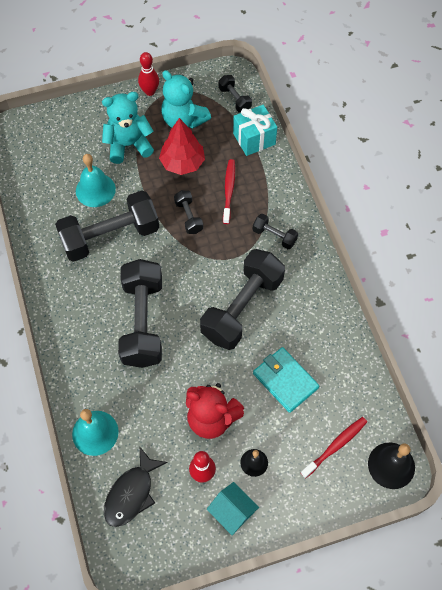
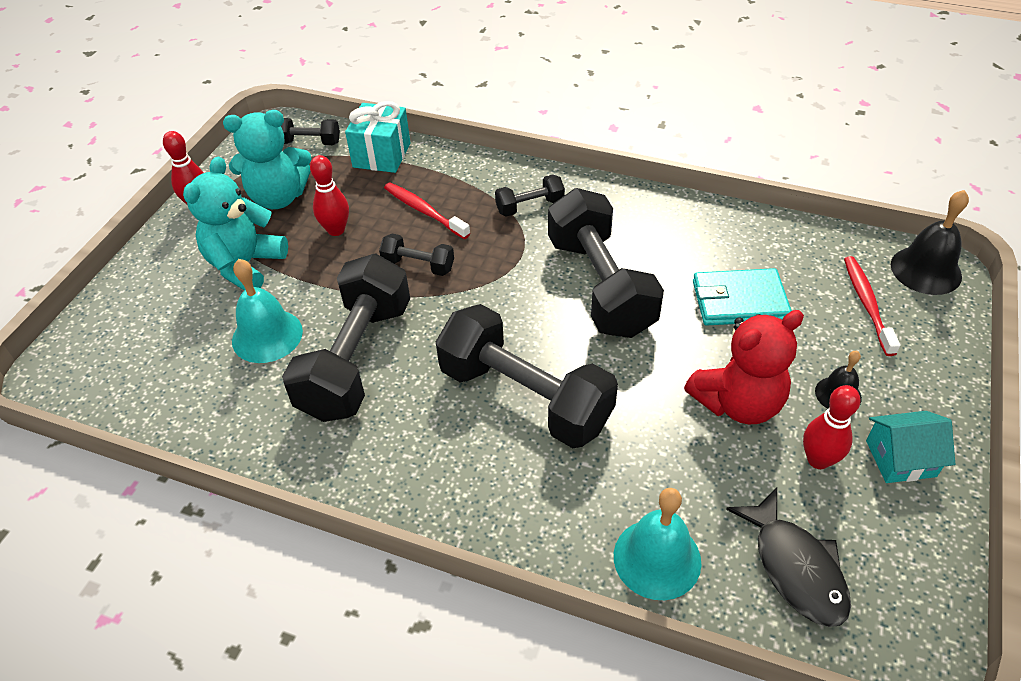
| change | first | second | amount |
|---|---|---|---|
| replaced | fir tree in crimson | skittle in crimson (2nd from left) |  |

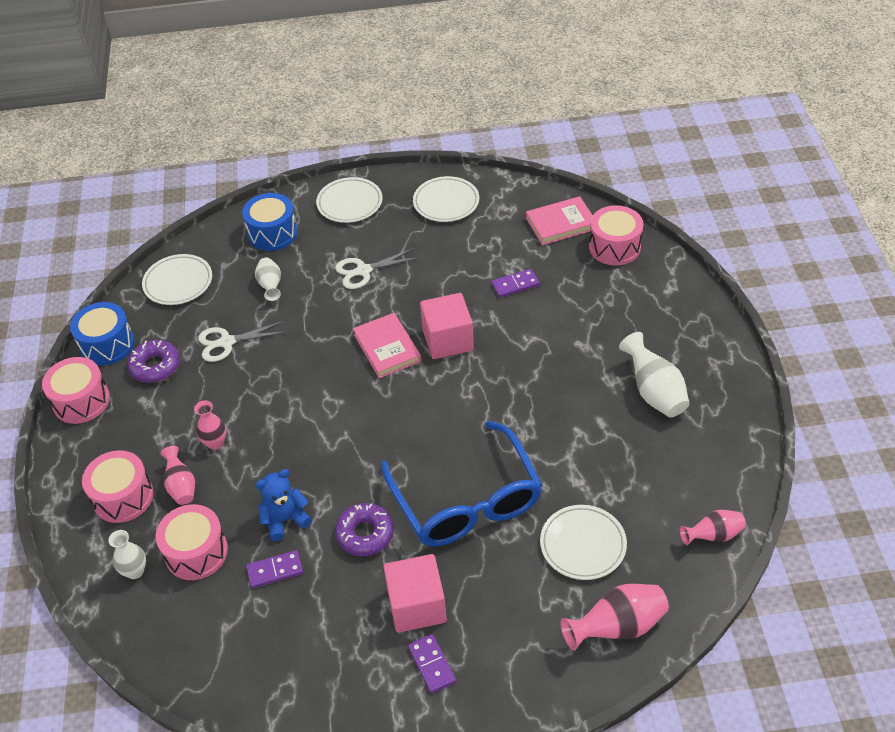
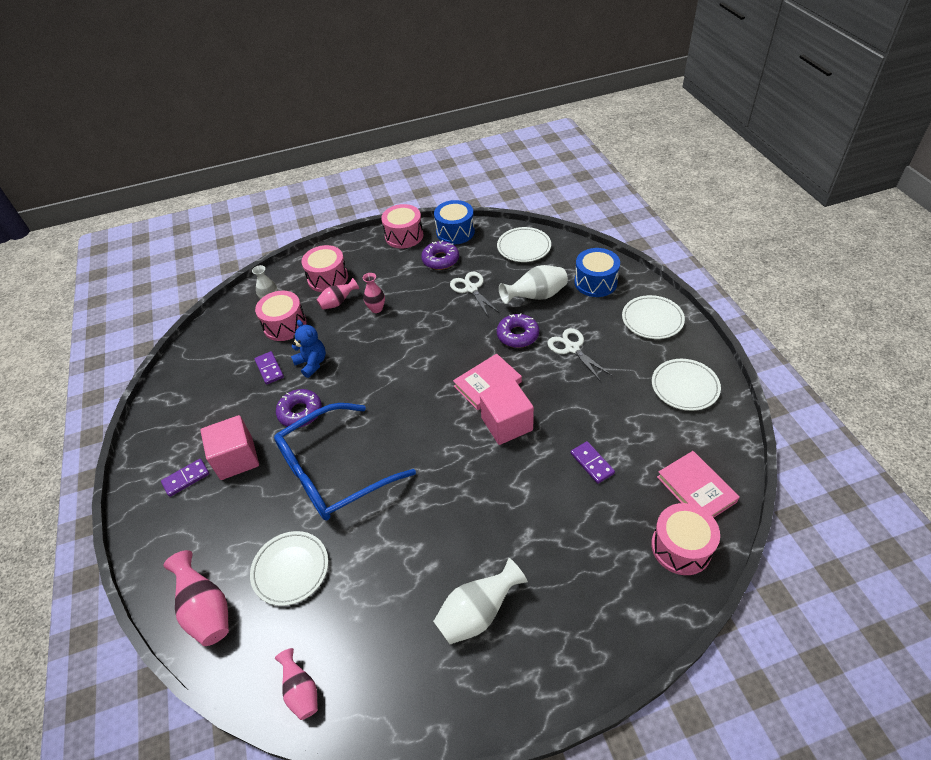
| change | first | second | amount |
|---|---|---|---|
| resized | vase in white (2nd from left in the first image) | vase in white (3rd from left) | x1.57 |
| added |  | doughnut in royal purple (3rd from left) |  |

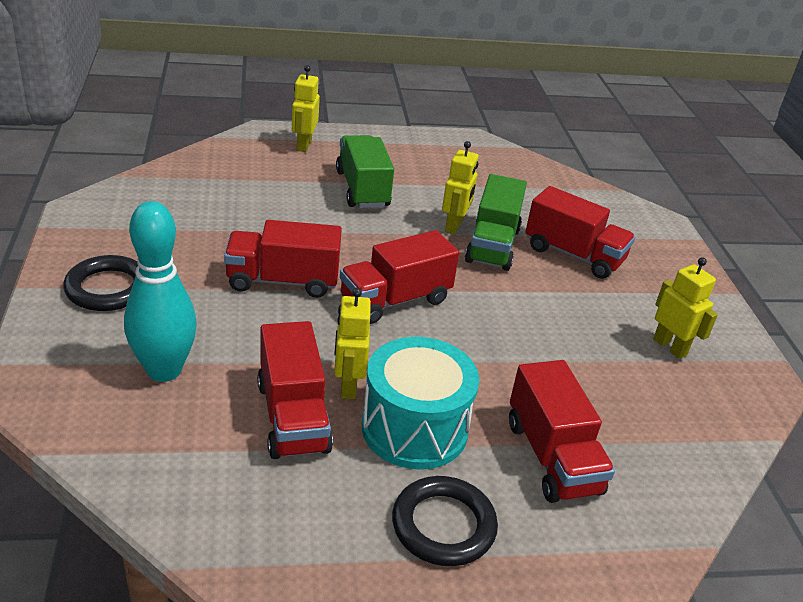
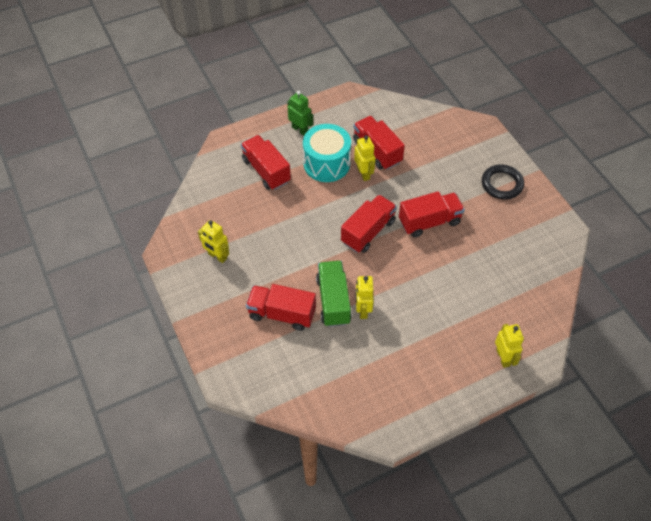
| change | first | second | amount |
|---|---|---|---|
| removed | lorry in green (1st from left) |  |  |
| removed | skittle in turquoise |  |  |
| replaced | hoop in black (2nd from left) | robot figure in green |  |

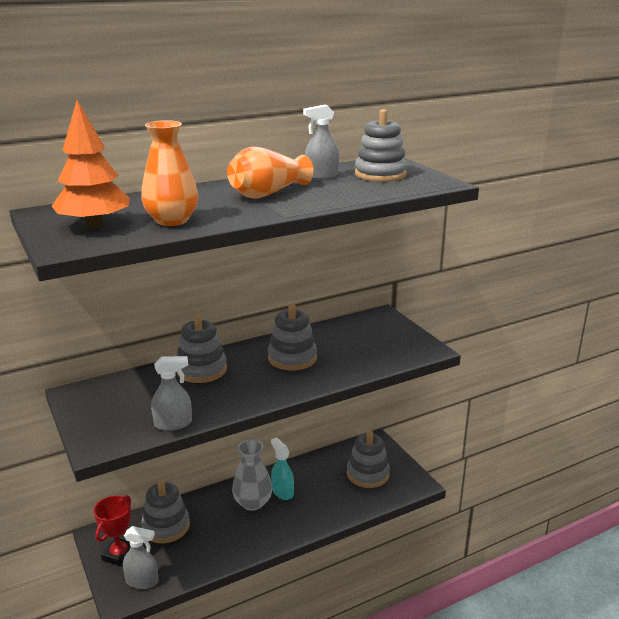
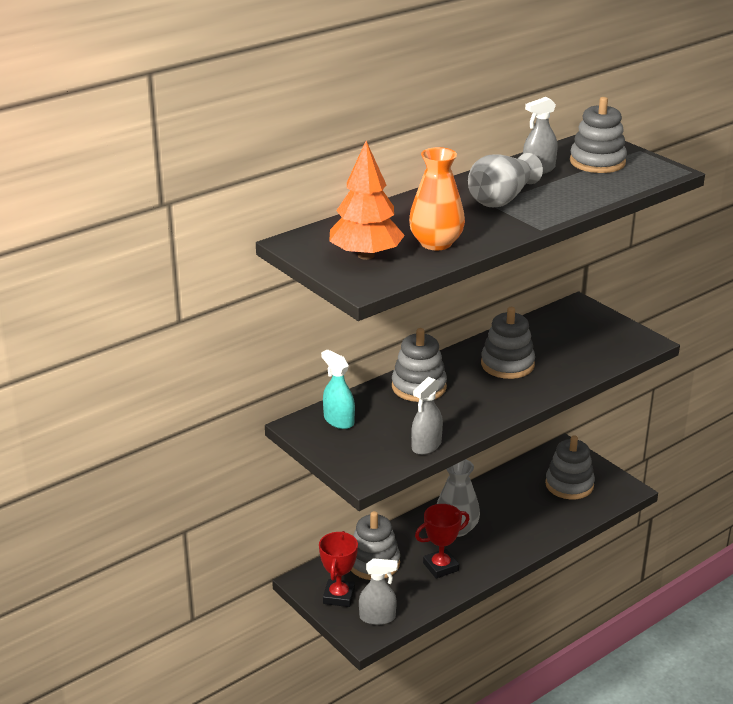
| change | first | second | amount |
|---|---|---|---|
| recoloured | vase in orange-coloured (2nd from left) | vase in gray (2nd from left) |  |
| turned | spray bottle in gray (2nd from left) |  | 150 degrees clockwise |
| moved | spray bottle in turquoise |  |  |
| added |  | prize cup in crimson (2nd from left) |  |

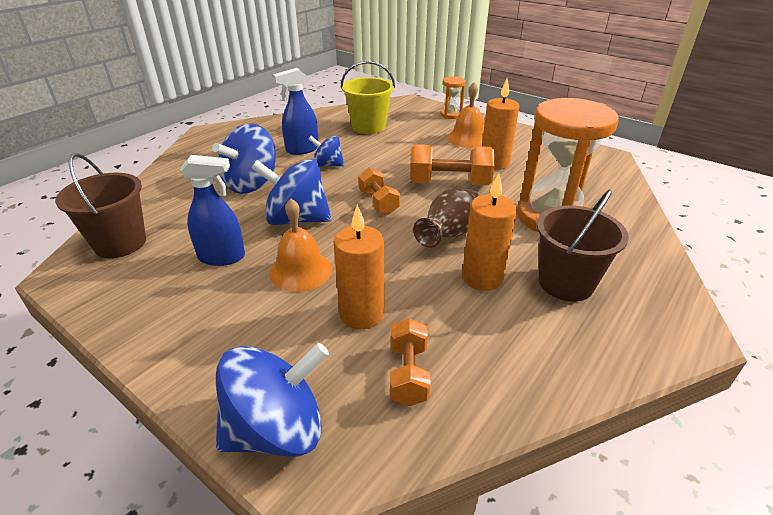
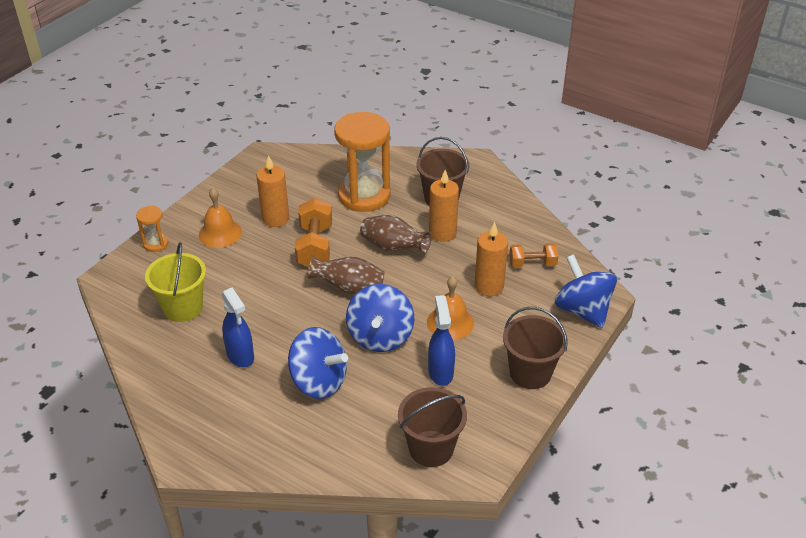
| change | first | second | amount |
|---|---|---|---|
| removed | spinning top in royal blue (4th from left) |  |  |
| replaced | dumbbell in orange-coloured (1st from left) | vase in dark brown (1st from left) |  |
| added |  | bucket in dark brown (3rd from left) |  |

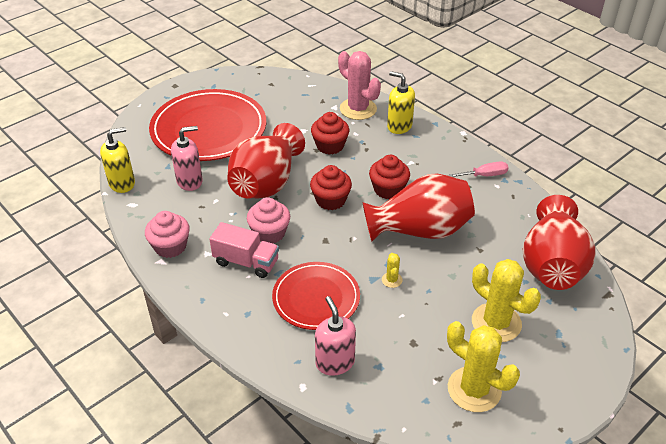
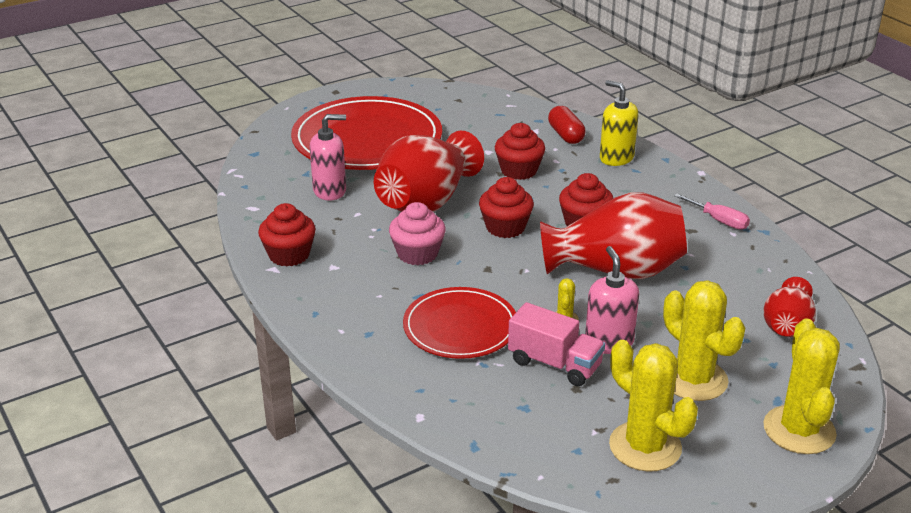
| change | first | second | amount |
|---|---|---|---|
| replaced | prickly plant in pink | pill in crimson |  |
| removed | soap dispenser in yellow (1st from left) |  |  |
| turned | flat screwdriver in pink |  | 45 degrees clockwise |
| resized | vase in crimson (3rd from left) |  | x0.55 |
| recoloured | cupcake in pink (1st from left) | cupcake in crimson (1st from left) |  |
| moved | lorry in pink |  |  |
| moved | soap dispenser in pink (2nd from left) |  |  |
| added |  | prickly plant in yellow (4th from left) |  |

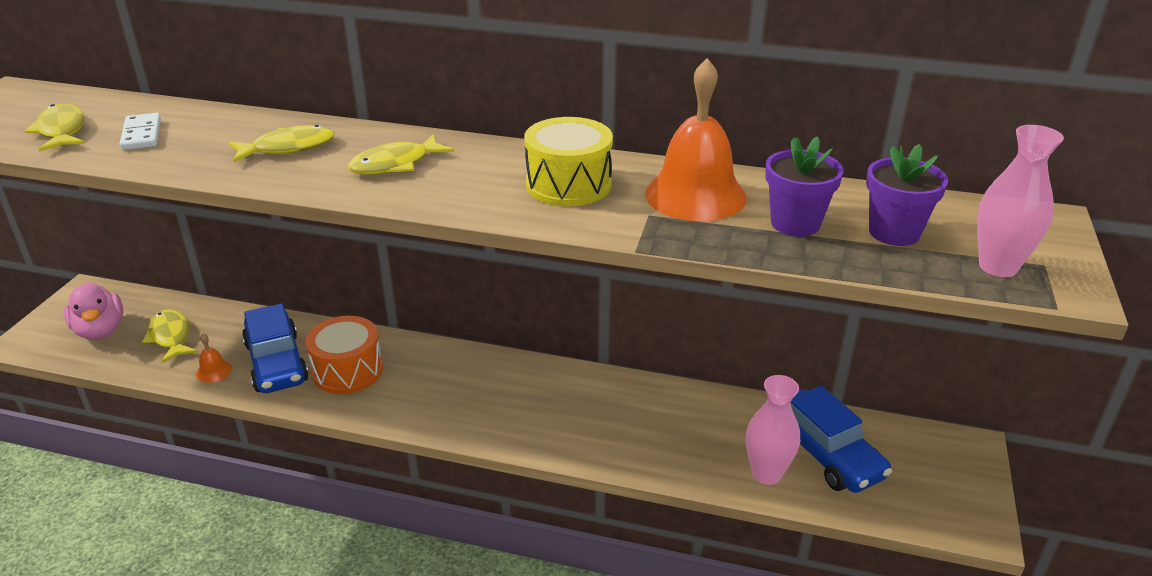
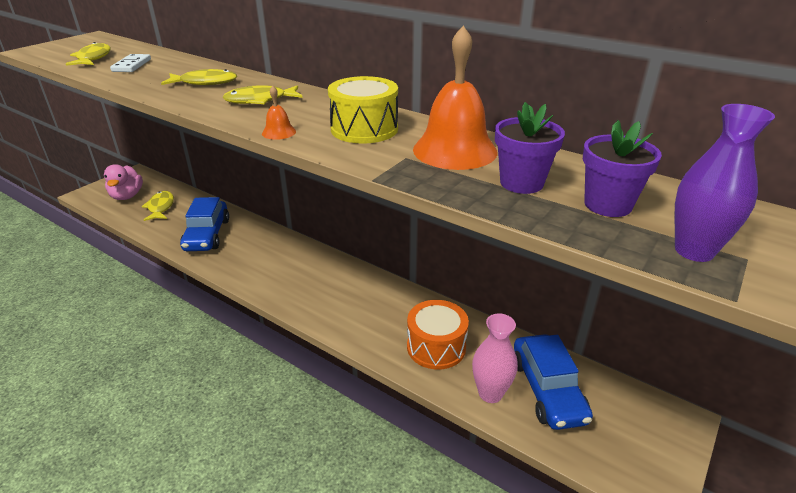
| change | first | second | amount |
|---|---|---|---|
| recoloured | vase in pink (2nd from left) | vase in royal purple |  |
| moved | drum in orange-coloured |  |  |
| moved | school bell in orange-coloured (1st from left) |  |  |

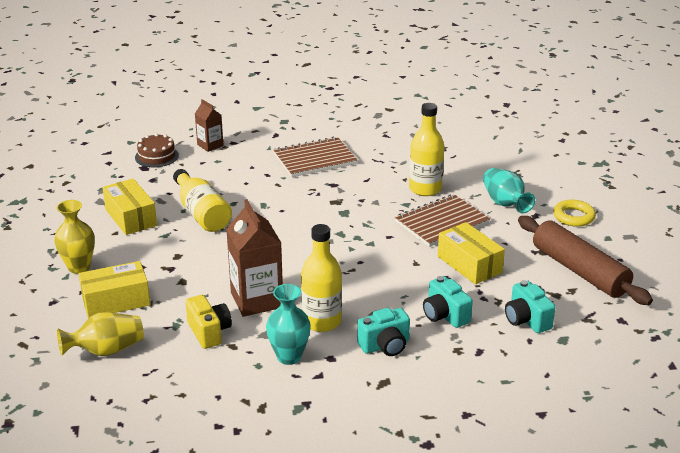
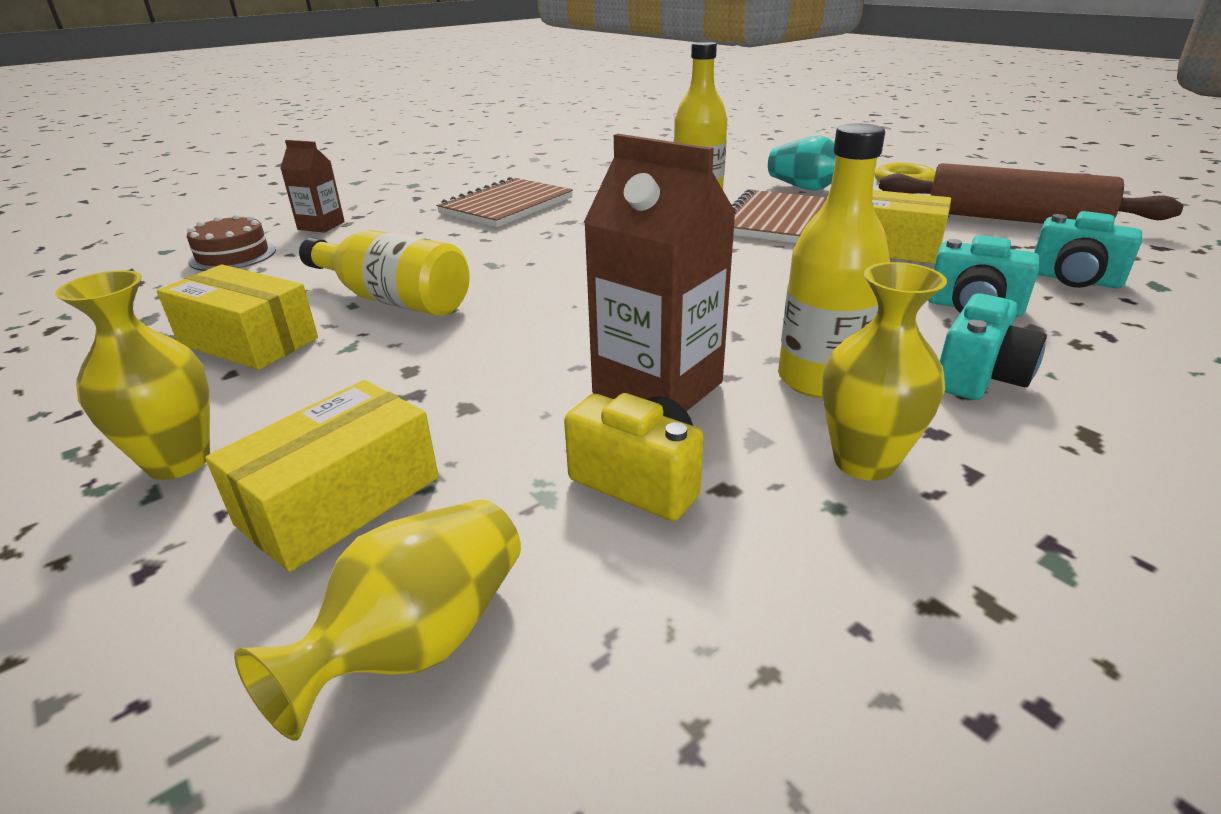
| change | first | second | amount |
|---|---|---|---|
| recoloured | vase in turquoise (1st from left) | vase in yellow (3rd from left) |  |

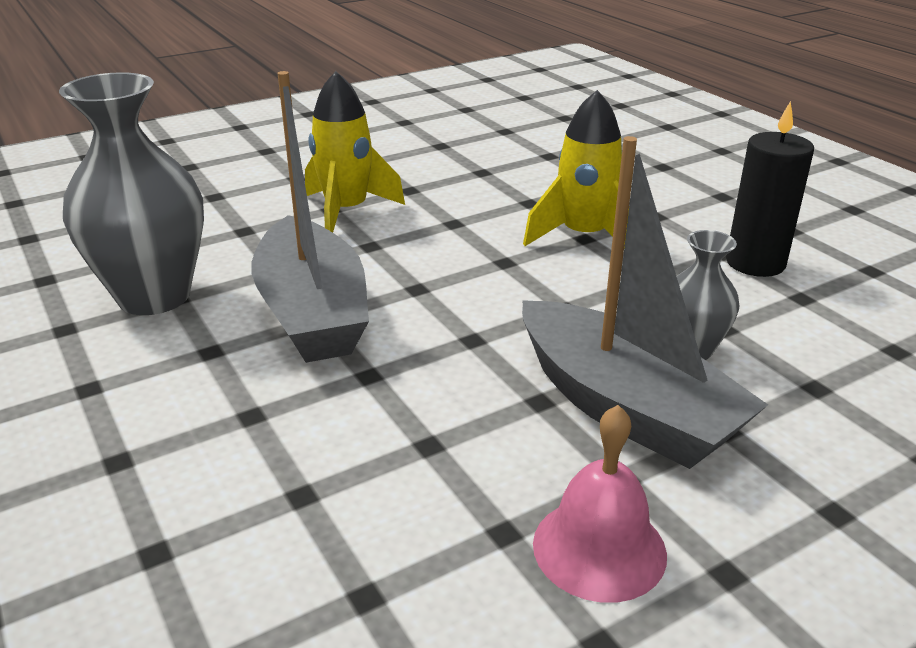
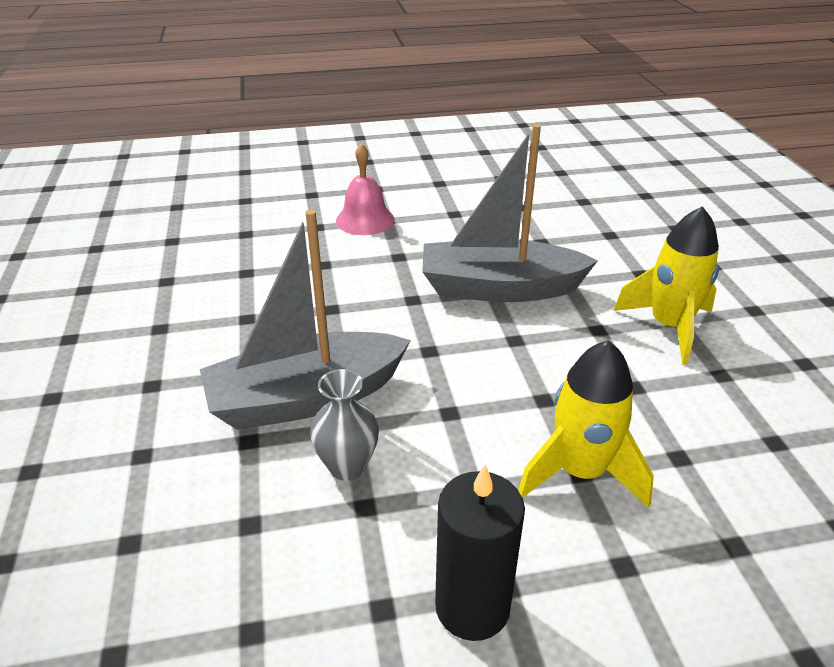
| change | first | second | amount |
|---|---|---|---|
| removed | vase in gray (1st from left) |  |  |
| moved | school bell in pink |  |  |

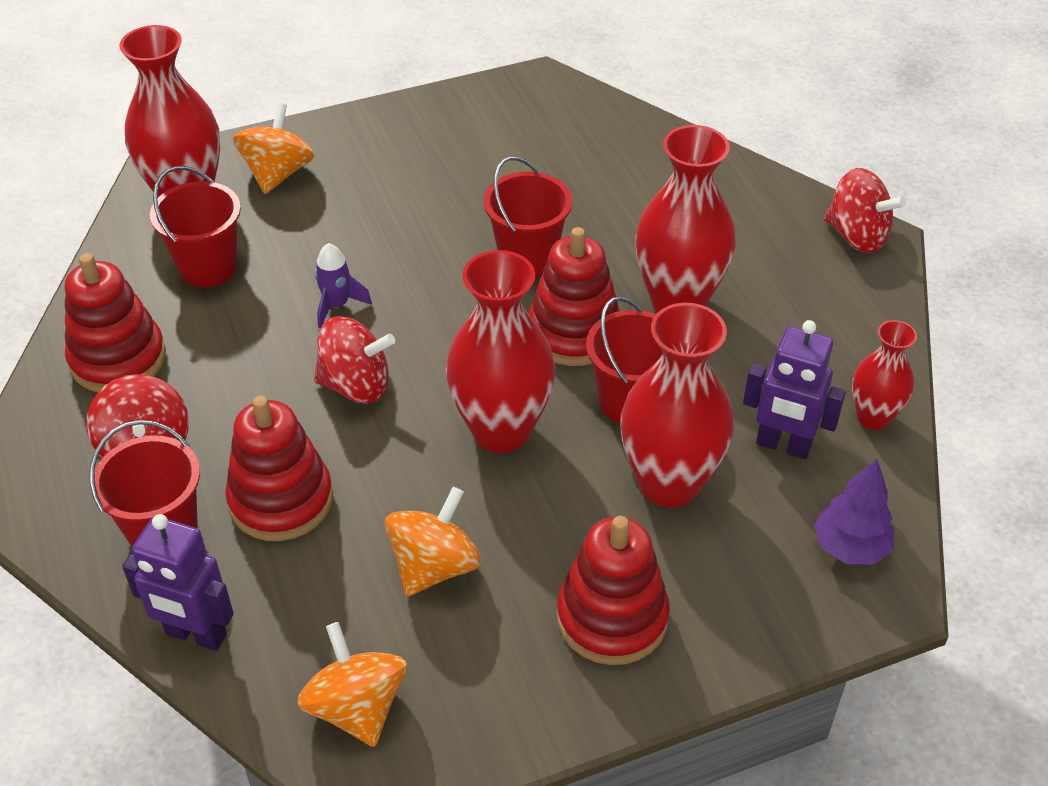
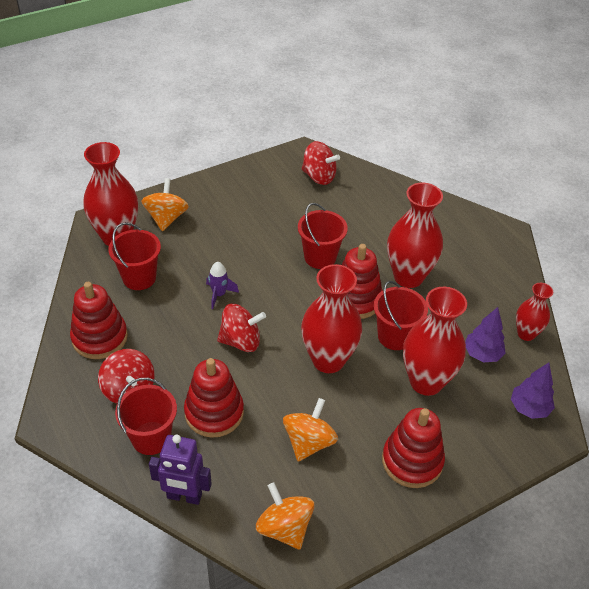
| change | first | second | amount |
|---|---|---|---|
| moved | spinning top in crimson (3rd from left) |  |  |
| replaced | robot figure in royal purple (2nd from left) | fir tree in royal purple (1st from left) |  |

